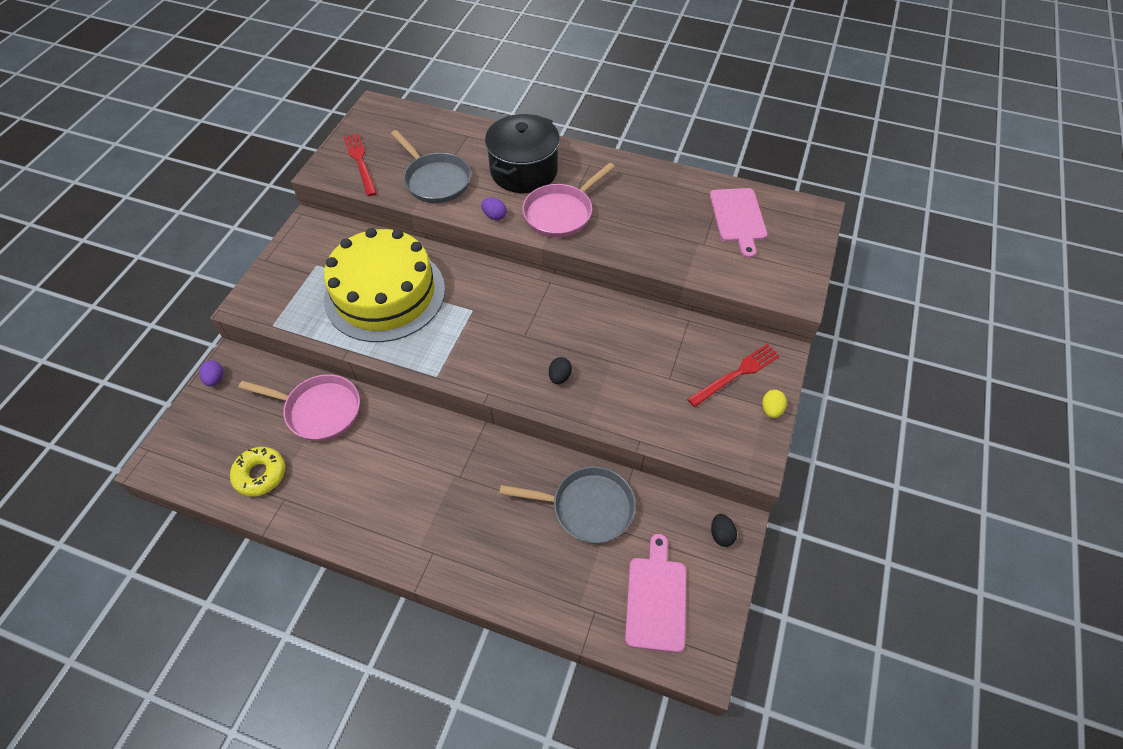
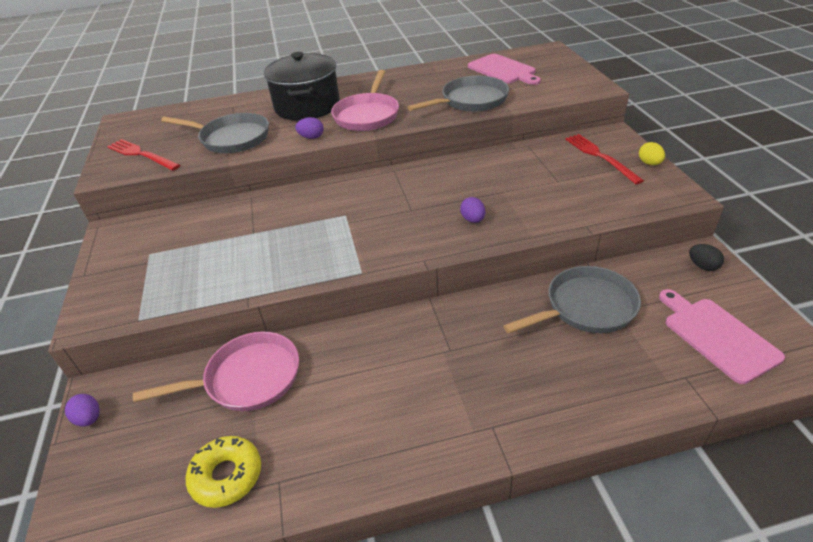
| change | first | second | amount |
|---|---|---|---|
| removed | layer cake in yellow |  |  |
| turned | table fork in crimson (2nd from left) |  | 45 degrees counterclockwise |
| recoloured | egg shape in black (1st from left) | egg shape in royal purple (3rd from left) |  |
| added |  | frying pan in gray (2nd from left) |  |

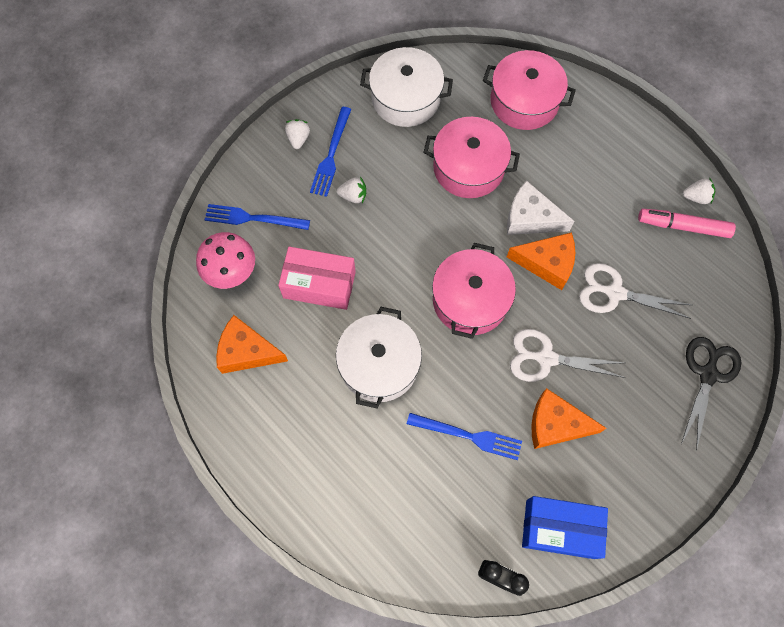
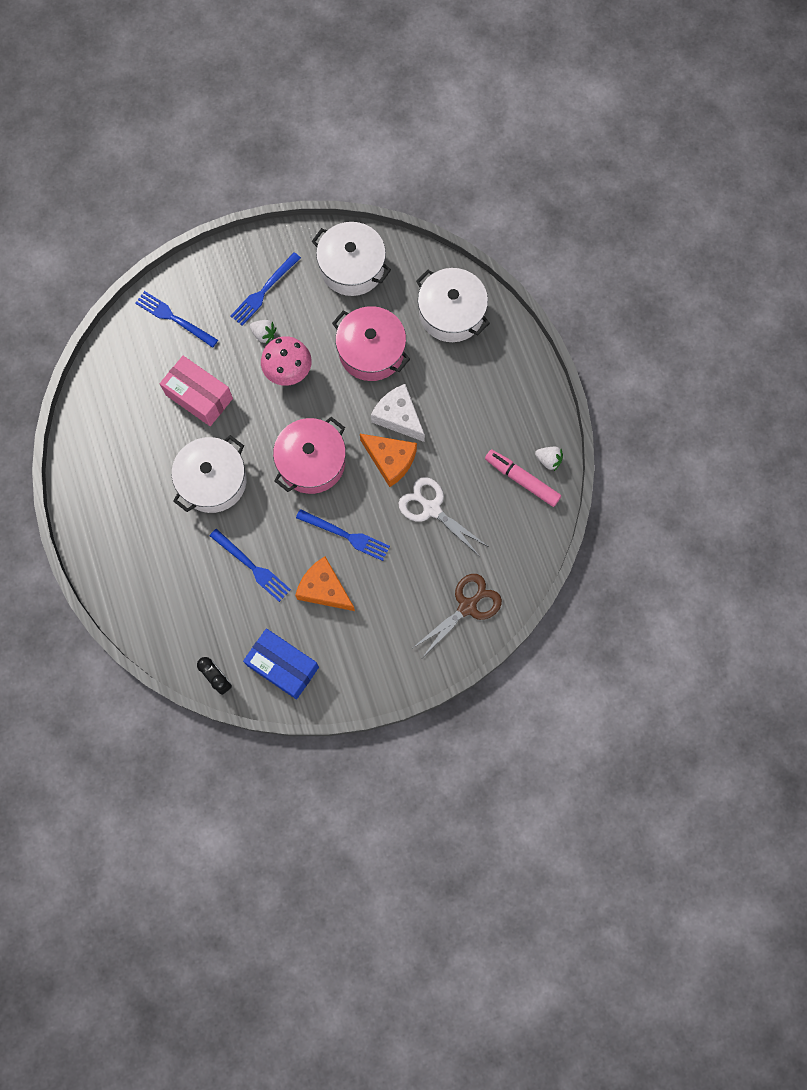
| change | first | second | amount |
|---|---|---|---|
| recoloured | cooking pot in pink (3rd from left) | cooking pot in white (3rd from left) |  |
| removed | berry in white (1st from left) |  |  |
| moved | fungus in pink |  |  |
| removed | piece of cheese in orange-coloured (1st from left) |  |  |
| replaced | scissors in white (1st from left) | table fork in royal blue (4th from left) |  |
| recoloured | scissors in black | scissors in dark brown |  |

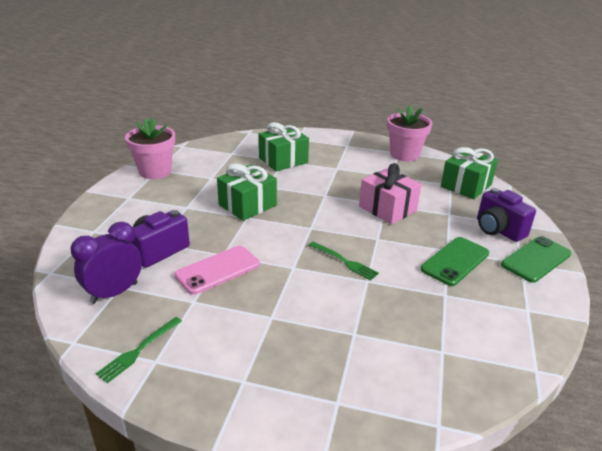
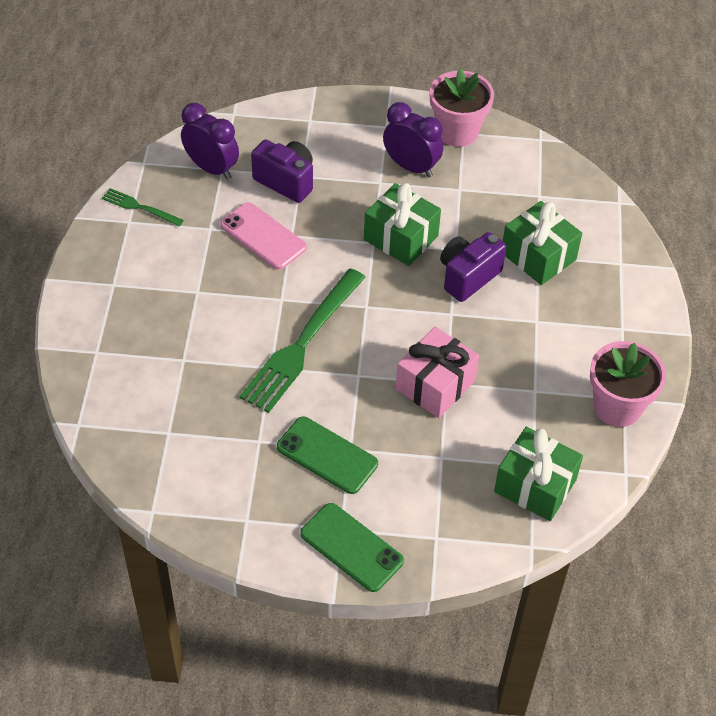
| change | first | second | amount |
|---|---|---|---|
| moved | photo camera in royal purple (2nd from left) |  |  |
| resized | table fork in green (2nd from left) |  | x2.04 |
| added |  | bedside clock in royal purple (2nd from left) |  |

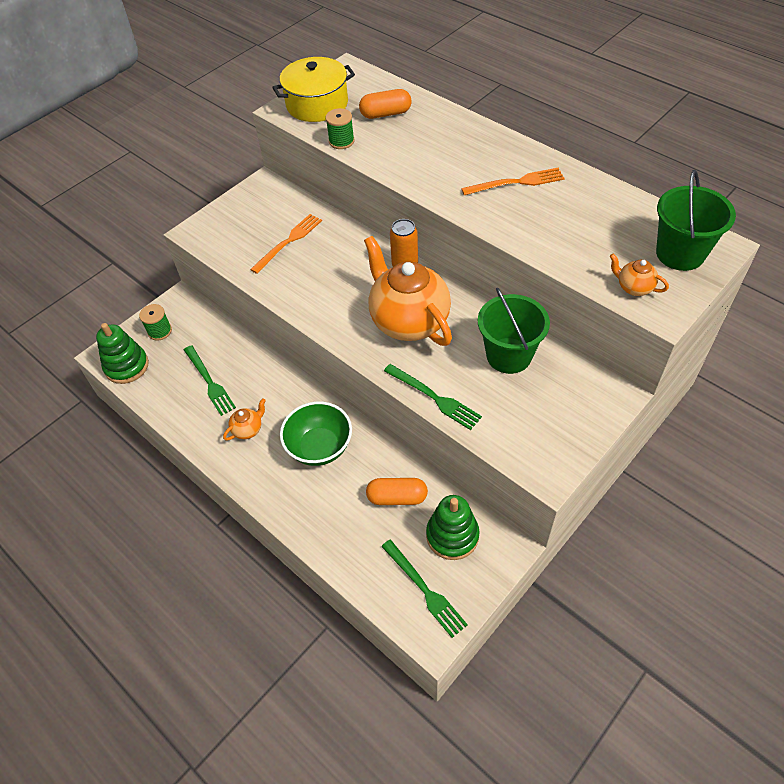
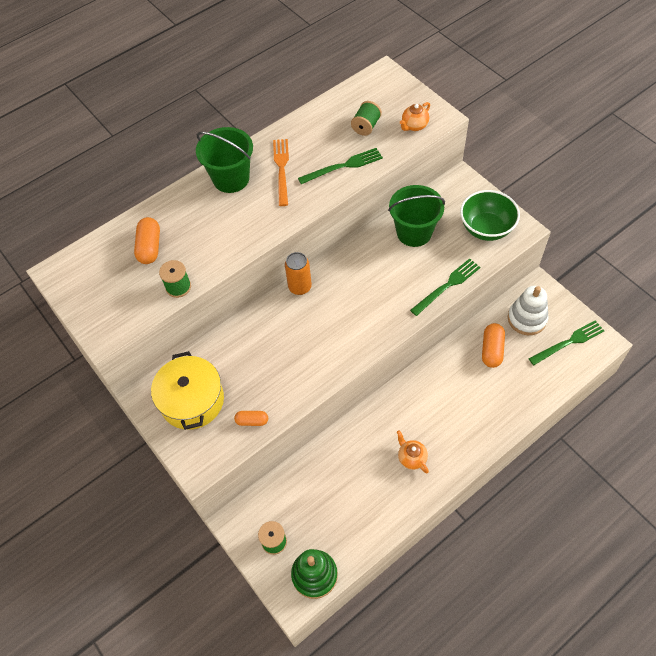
| change | first | second | amount |
|---|---|---|---|
| moved | cooking pot in yellow |  |  |
| moved | bucket in green (2nd from left in the first image) | bucket in green (1st from left) |  |
| removed | table fork in orange-coloured (1st from left) |  |  |
| removed | china teapot in orange-coloured (2nd from left) |  |  |
| moved | table fork in green (1st from left) |  |  |
| moved | deep dish in green |  |  |
| recoloured | ring stacker in green (2nd from left) | ring stacker in white |  |
| added |  | spool in green (3rd from left) |  |
| added |  | pill in orange-coloured (2nd from left) |  |

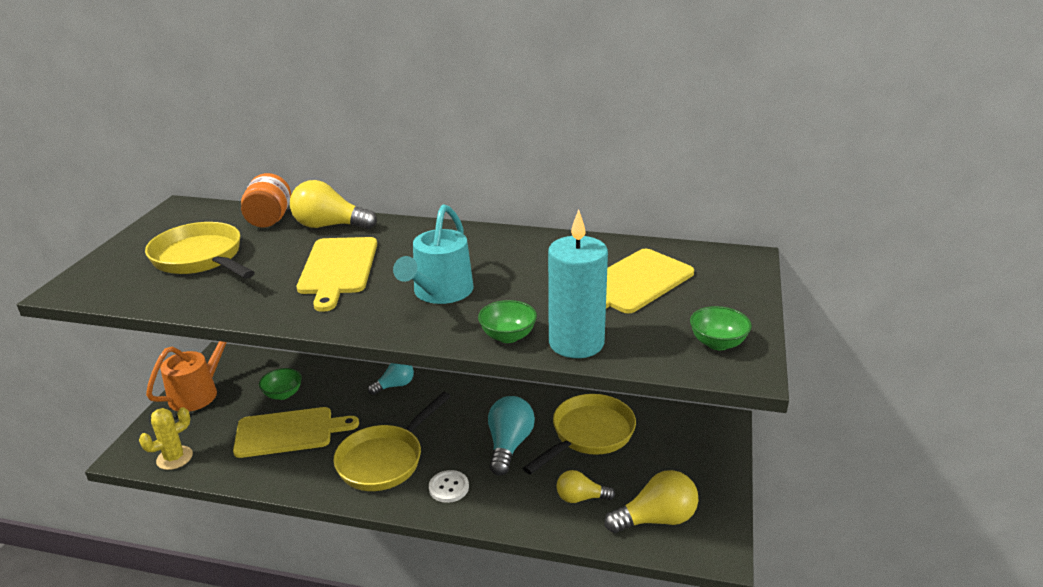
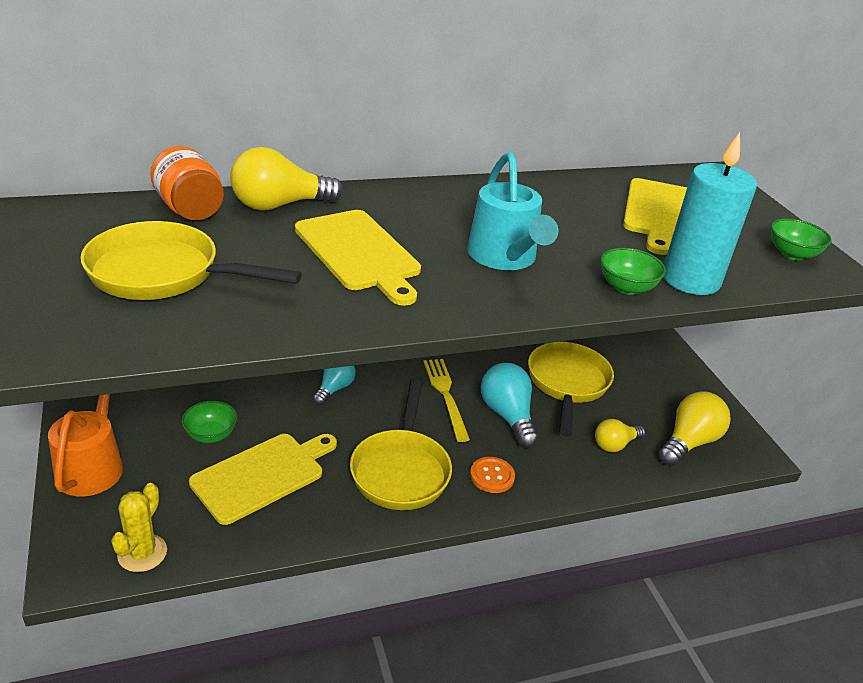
| change | first | second | amount |
|---|---|---|---|
| recoloured | shirt button in white | shirt button in orange-coloured |  |
| added |  | table fork in yellow |  |

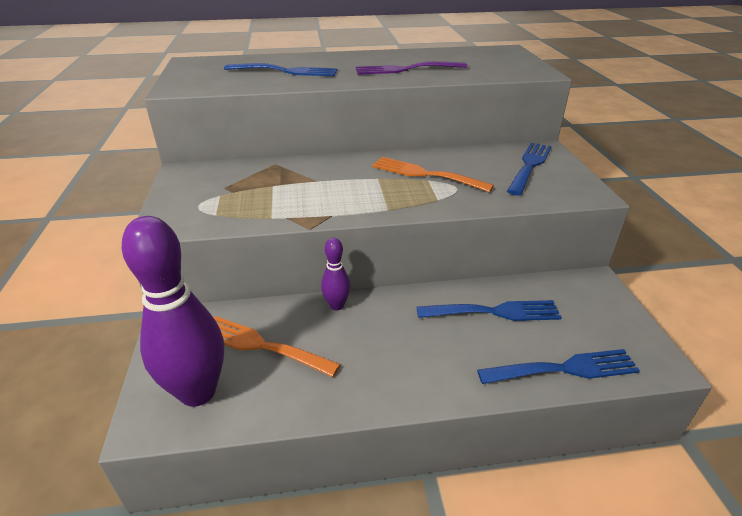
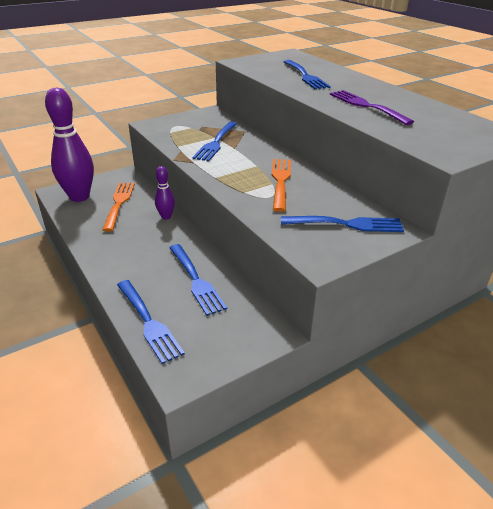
| change | first | second | amount |
|---|---|---|---|
| added |  | table fork in royal blue (3rd from left) |  |

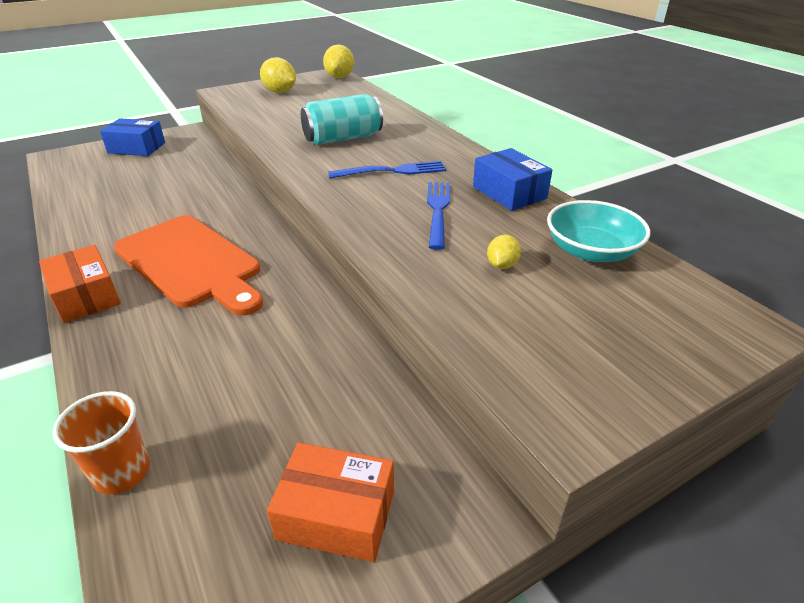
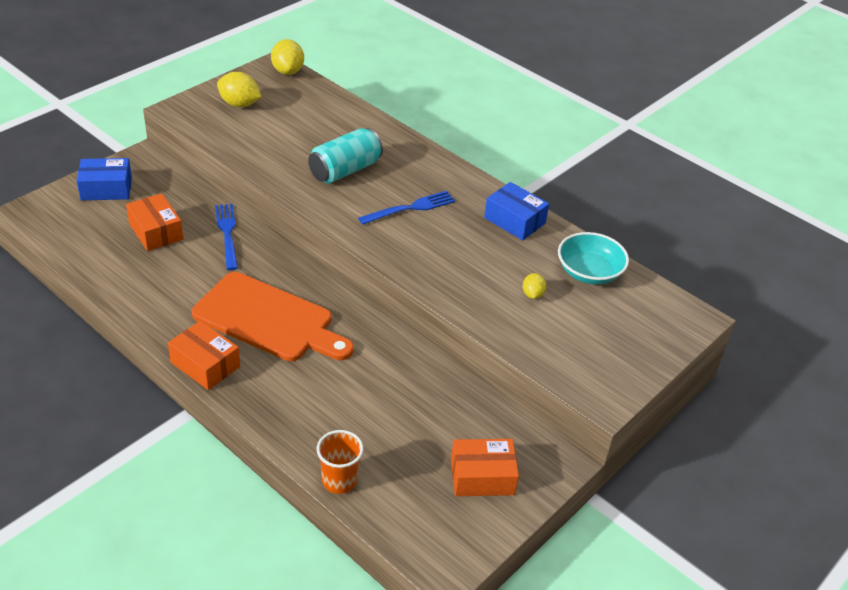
| change | first | second | amount |
|---|---|---|---|
| moved | table fork in royal blue (2nd from left in the first image) | table fork in royal blue (1st from left) |  |
| added |  | package in orange-coloured (1st from left) |  |

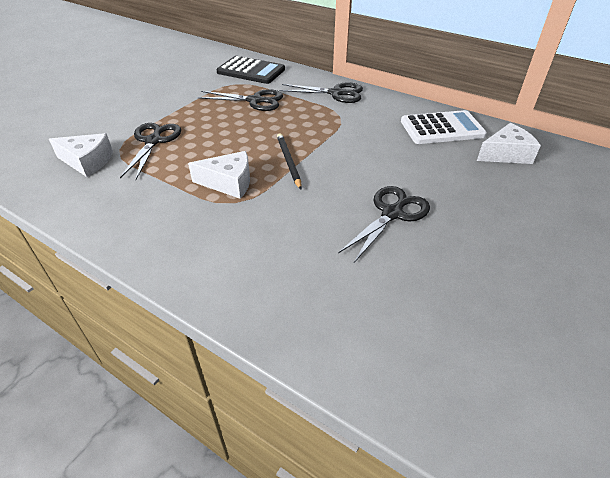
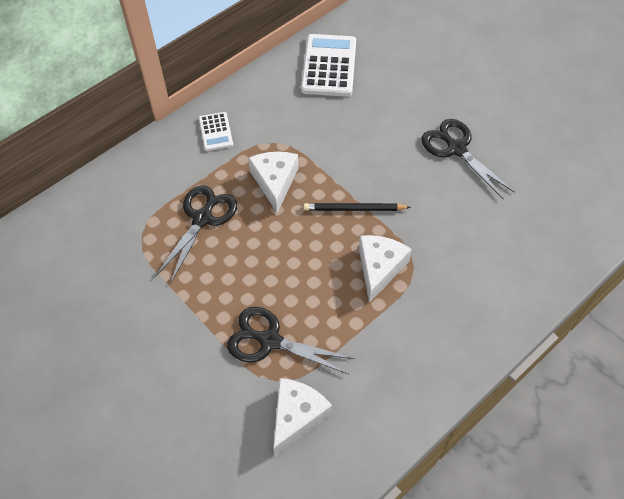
| change | first | second | amount |
|---|---|---|---|
| removed | adding machine in black |  |  |
| replaced | scissors in black (3rd from left) | adding machine in white (1st from left) |  |
| moved | piece of cheese in white (3rd from left in the first image) | piece of cheese in white (1st from left) |  |

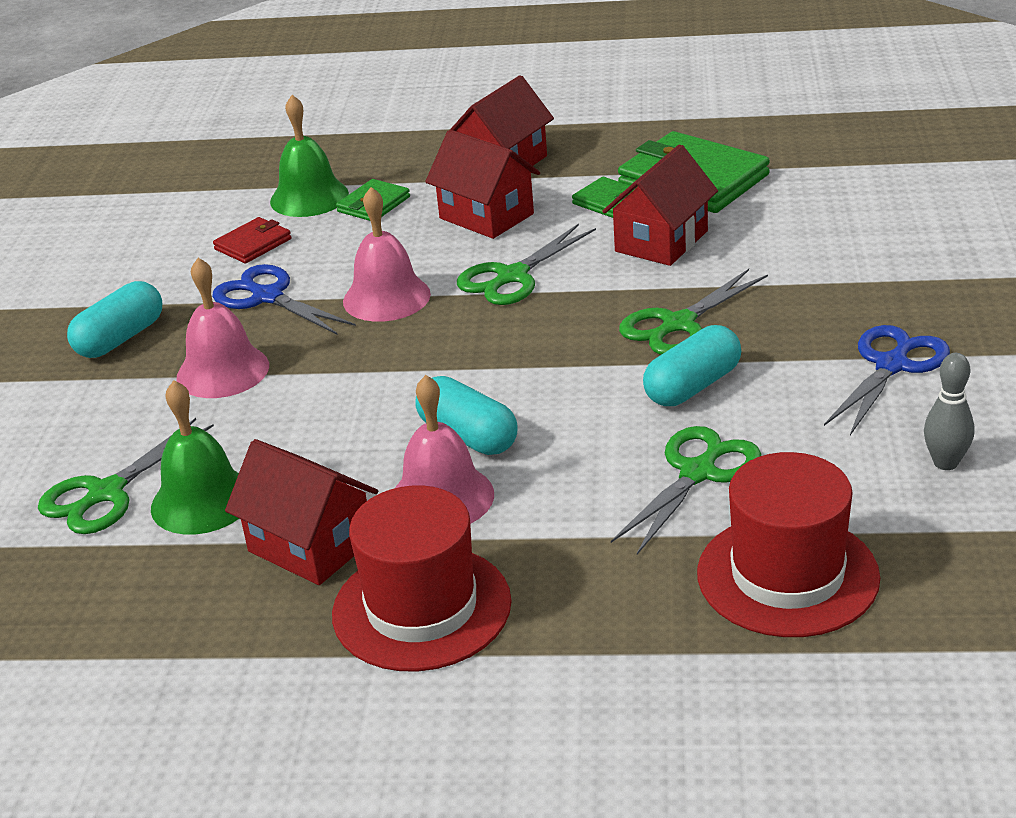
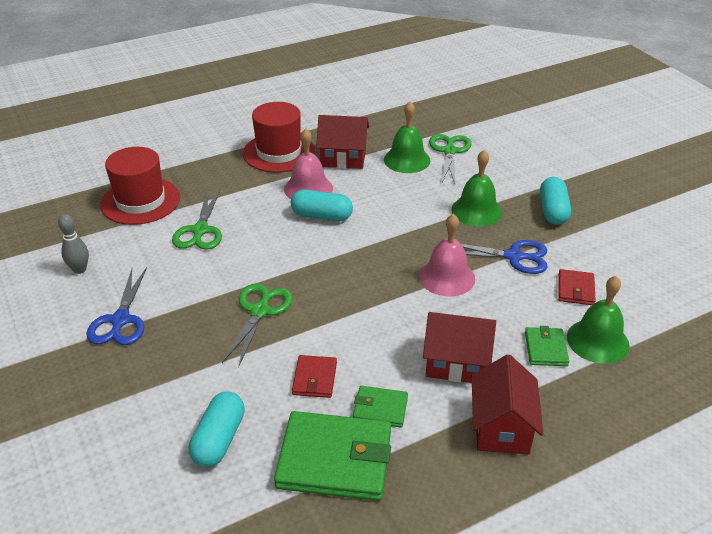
| change | first | second | amount |
|---|---|---|---|
| replaced | cottage in crimson (4th from left) | wallet in crimson (1st from left) |  |
| removed | scissors in green (2nd from left) |  |  |
| recoloured | school bell in pink (1st from left) | school bell in green (2nd from left) |  |
| moved | pill in turquoise (3rd from left in the first image) | pill in turquoise (1st from left) |  |

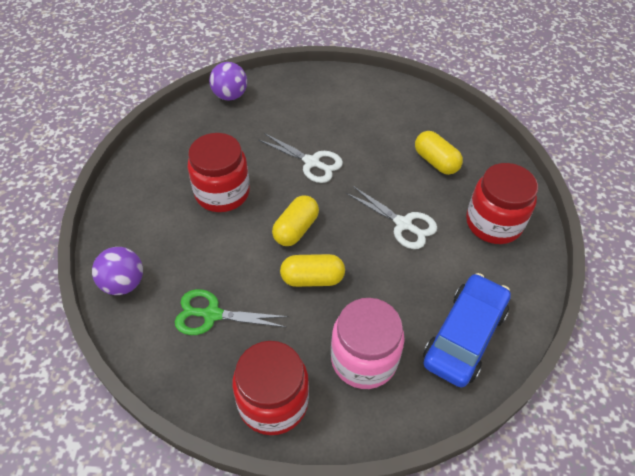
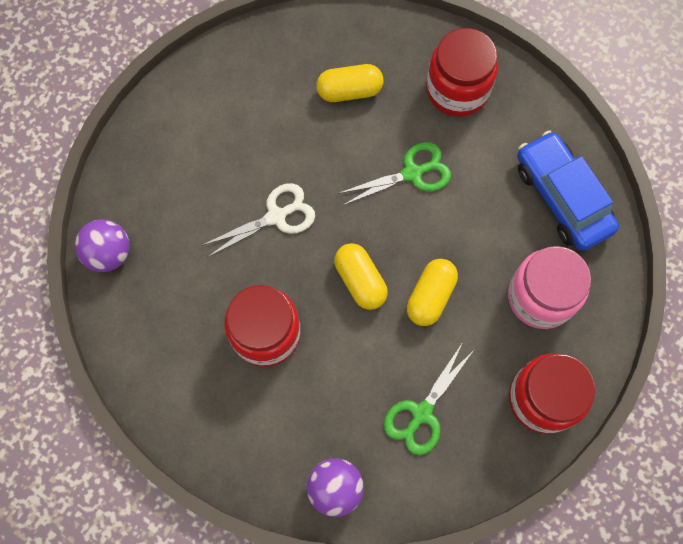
| change | first | second | amount |
|---|---|---|---|
| recoloured | scissors in white (2nd from left) | scissors in green (1st from left) |  |

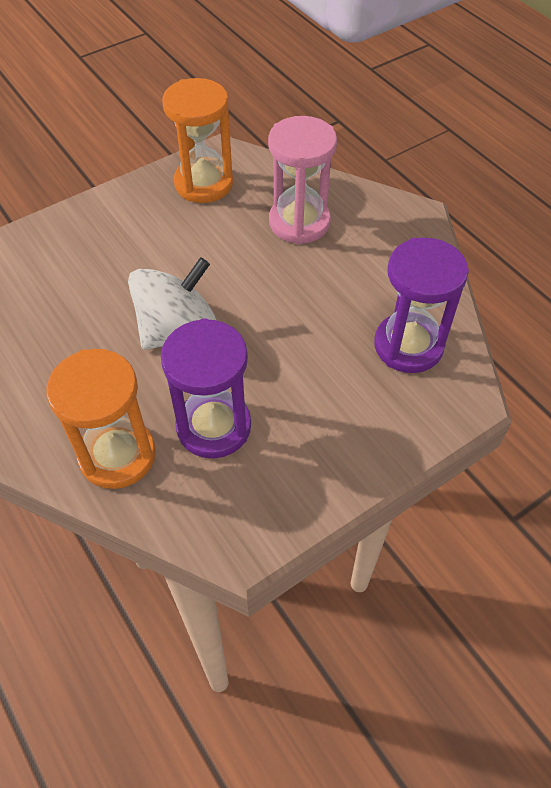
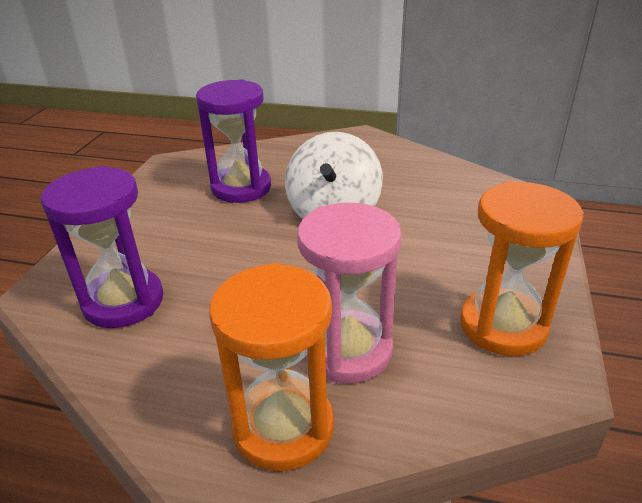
| change | first | second | amount |
|---|---|---|---|
| moved | sand timer in orange-coloured (1st from left) |  |  |

